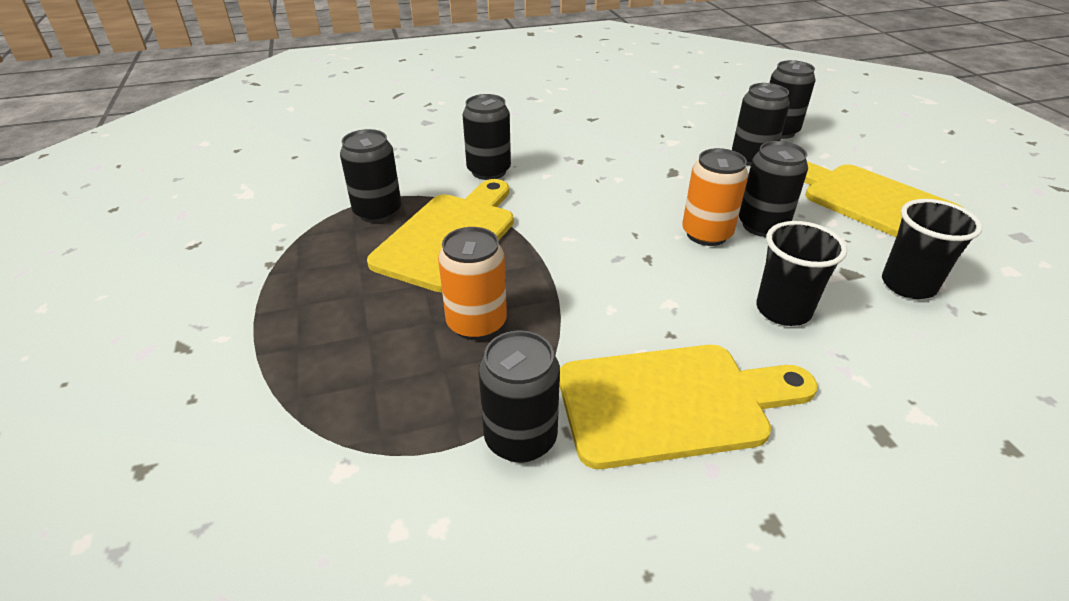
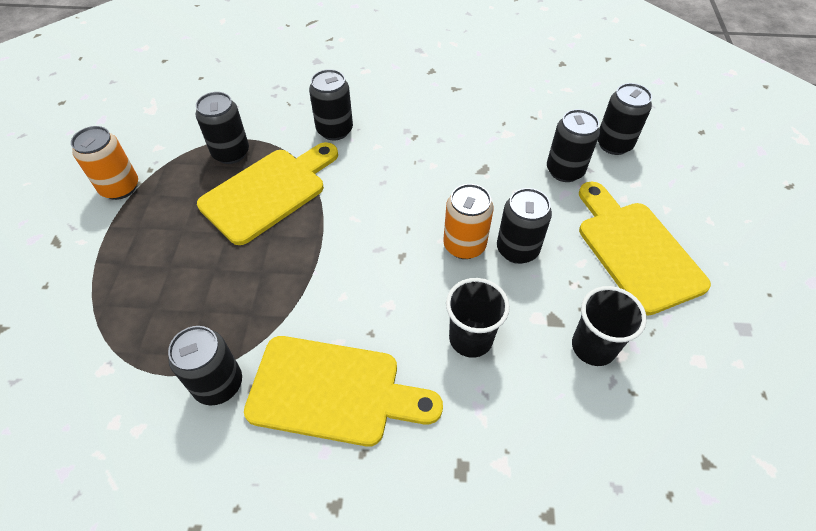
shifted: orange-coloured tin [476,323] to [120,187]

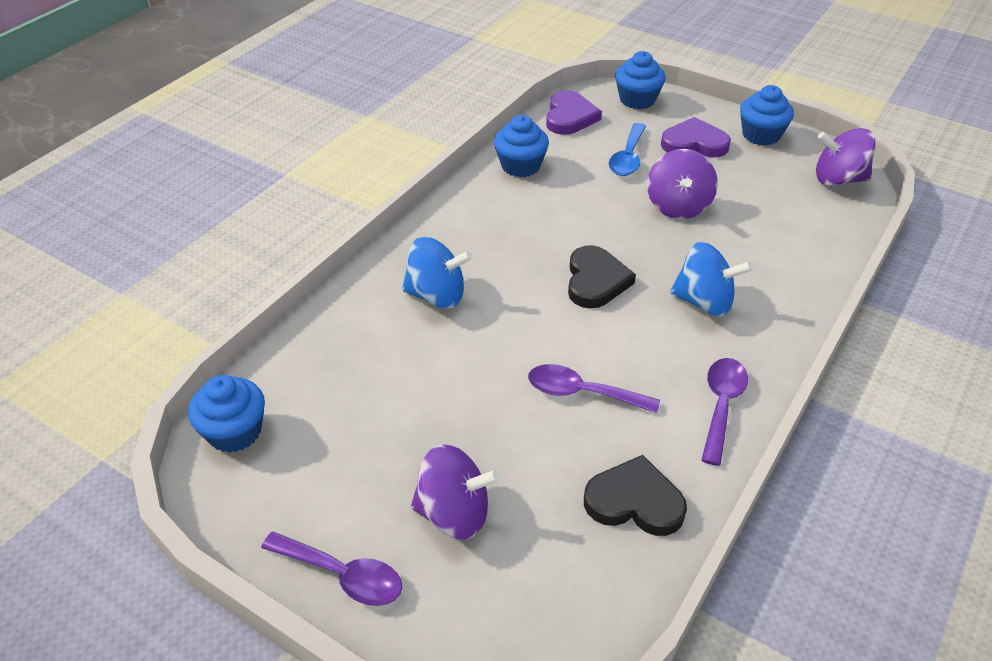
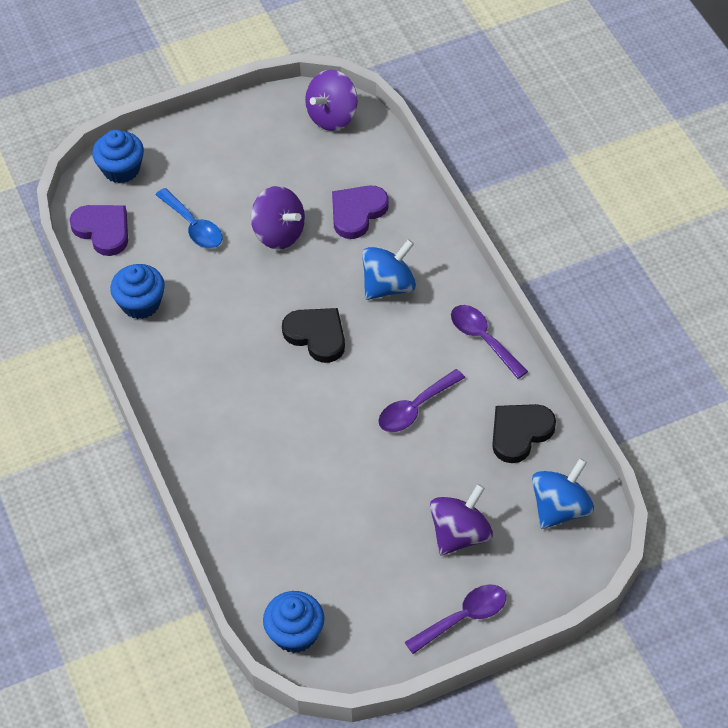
gone: cobalt fairy cake [761,135]
shifted: cobalt toy top [437,295] to [560,508]; royal purple heart shape [694,143] to [357,213]

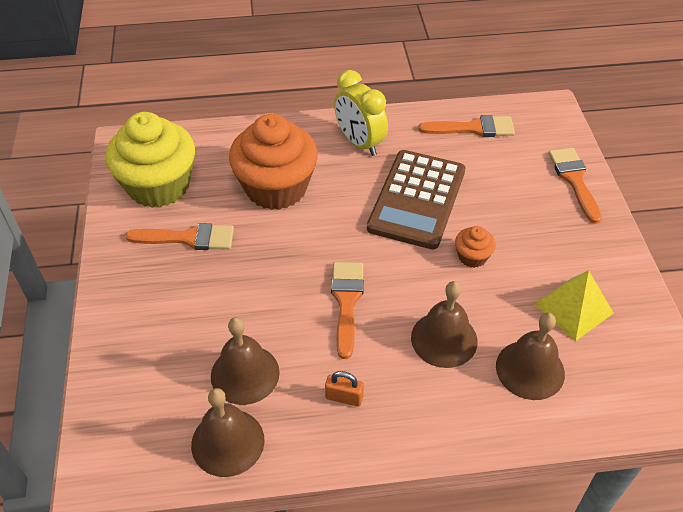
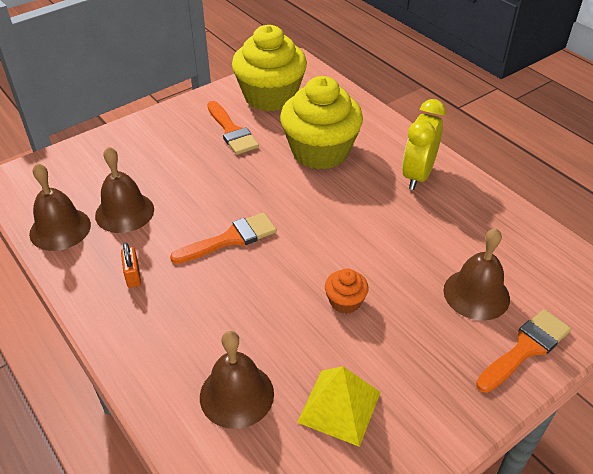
gone: dark brown adding machine [417,199]; orange-coloured brush [473,128]
shifted: dark brown hand bell [444,339] to [476,294]
repainted: orange-coloured fairy cake [276,188] to bright yellow fairy cake [320,151]

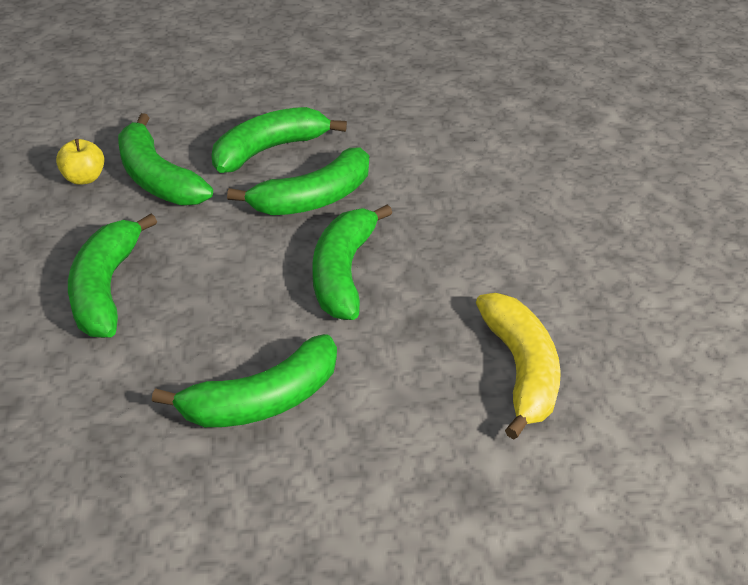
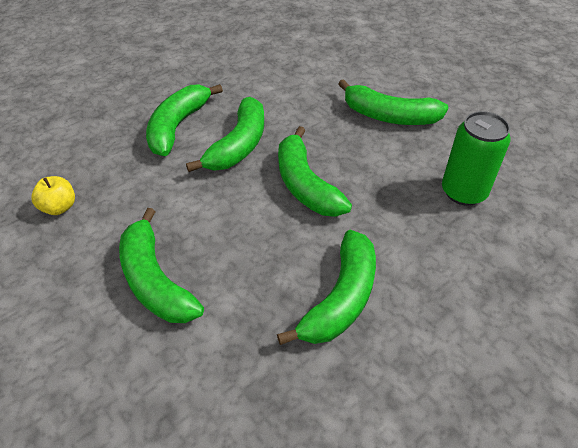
shifted: green banana fruit [157,178] to [389,116]
swapped: bright yellow banana fruit [520,370] to green tin [463,192]

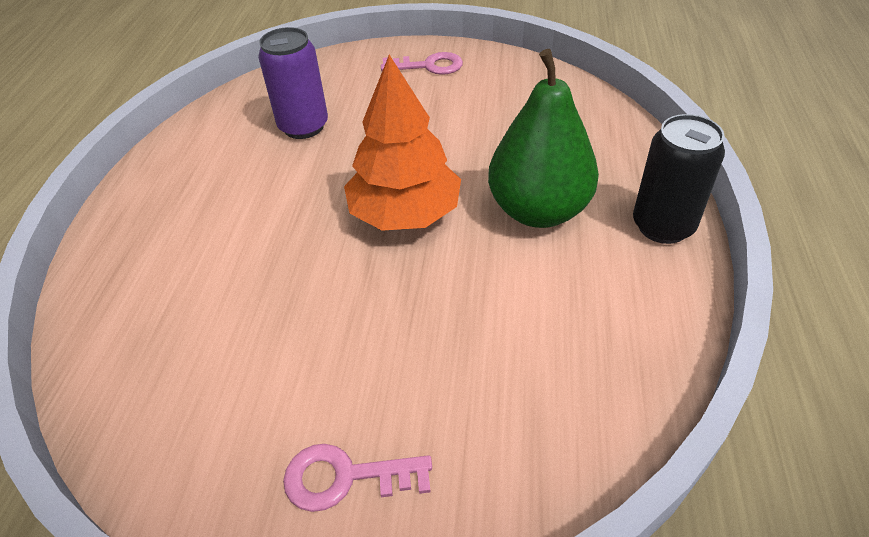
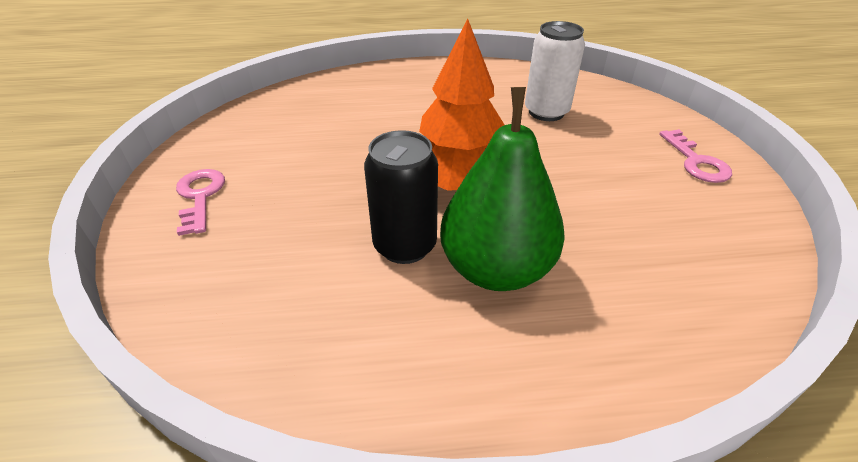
shifted: jet-black tin [663,226] to [405,245]
repainted: royal purple tin [303,126] to pure white tin [546,112]

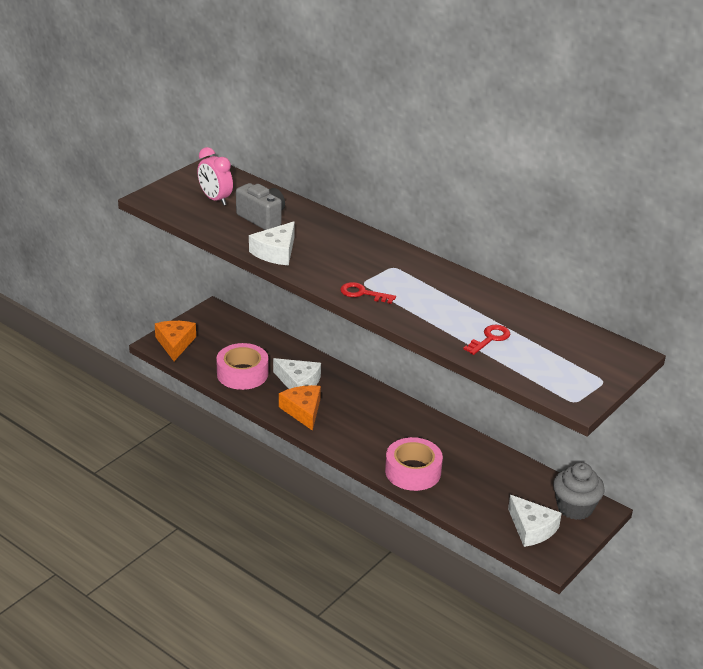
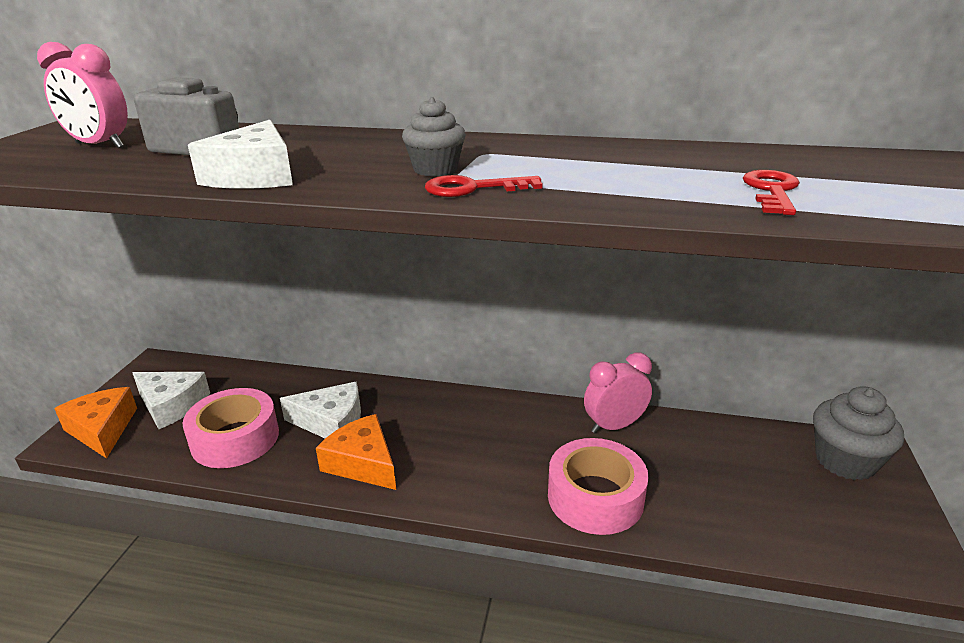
new: ash-grey fairy cake [435,169]; rosy alarm clock [614,426]
shifted: pure white cheese wedge [532,528] to [172,405]

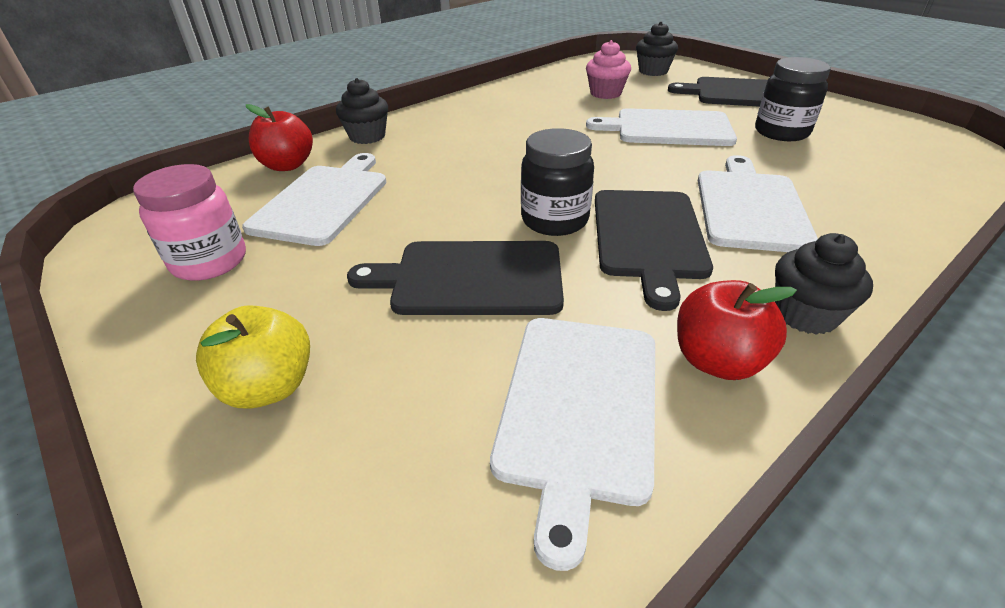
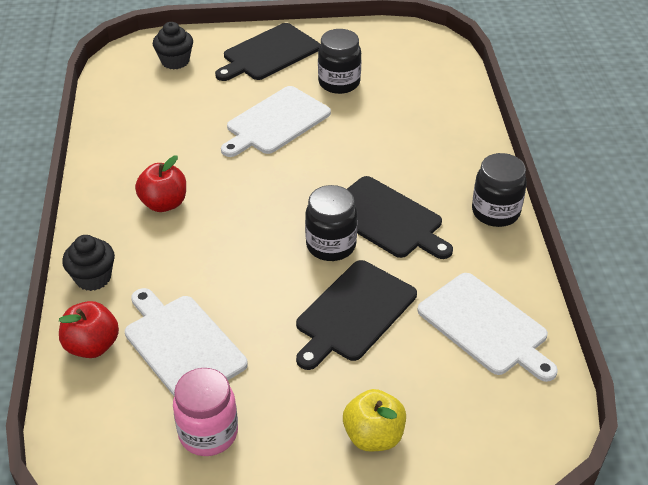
gone: rosy fairy cake [605,93]; pure white bread board [750,207]
shifted: red toy apple [717,361] to [164,203]
swapped: jet-black fairy cake [805,314] to jet-black jam jar [495,212]

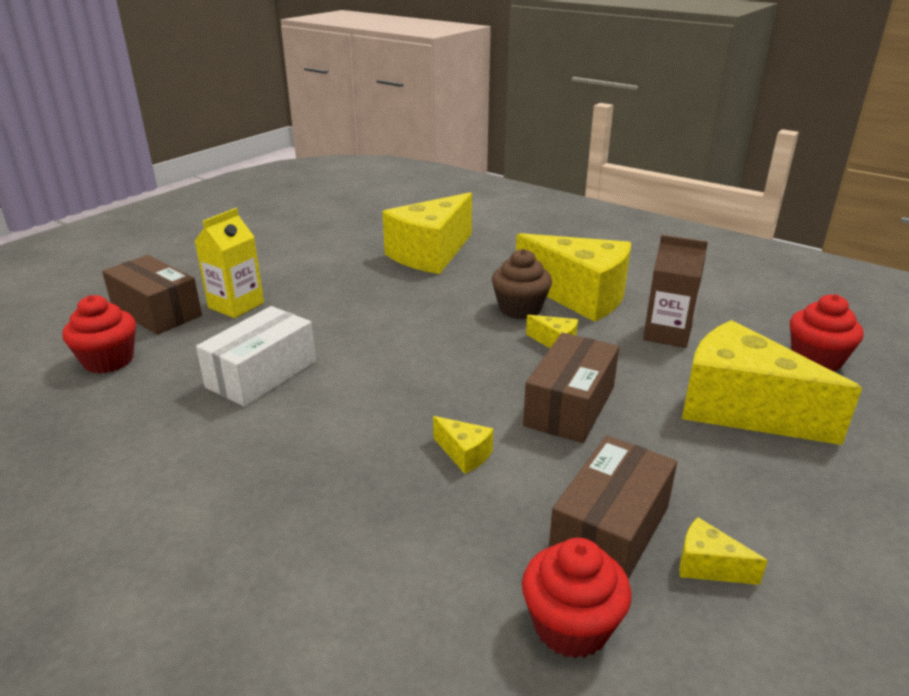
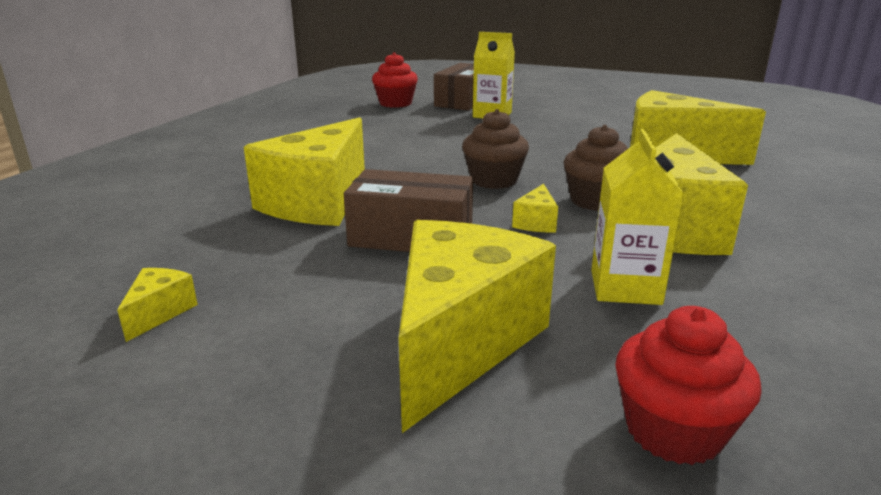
gone: pure white box [261,374]; red fairy cake [571,626]; dark brown box [610,531]
new: dark brown fairy cake [494,180]
repainted: dark brown milk carton [667,334] to bright yellow milk carton [625,287]
scaled: bright yellow cheese wedge [464,454] = [318,202] x2.49

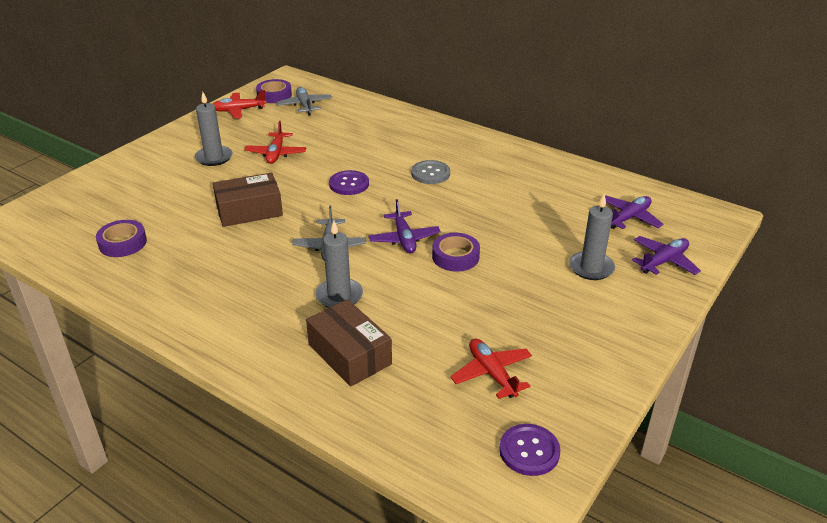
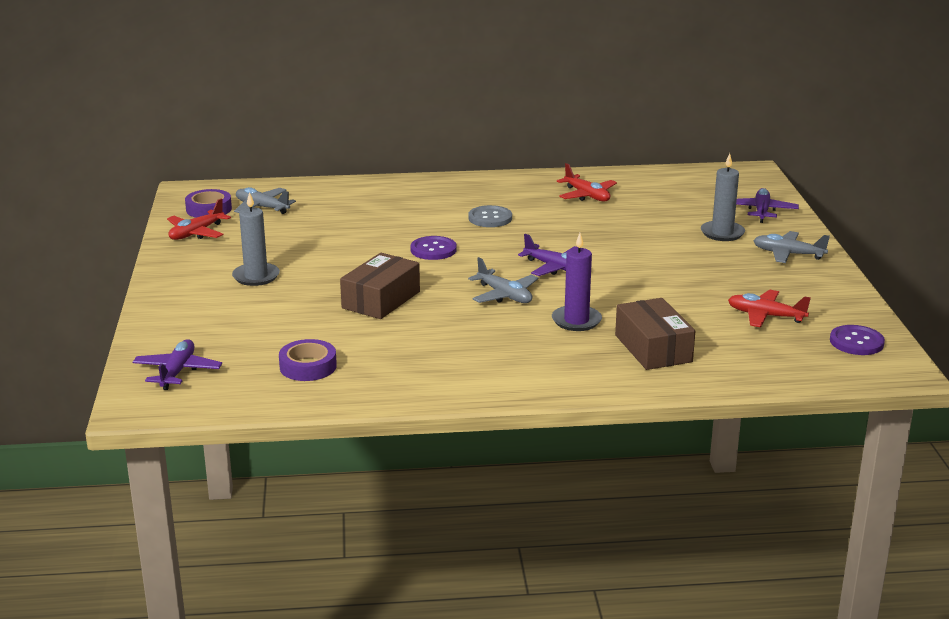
gone: royal purple roll of tape [455,257]
new: ash-grey plane [788,254]
shifted: red plane [276,153] to [587,195]; royal purple plane [629,218] to [177,372]
repainted: ash-grey candle [339,296] to royal purple candle [576,321]
rotated: dark brown box [349,354] = [653,348] 60 degrees clockwise

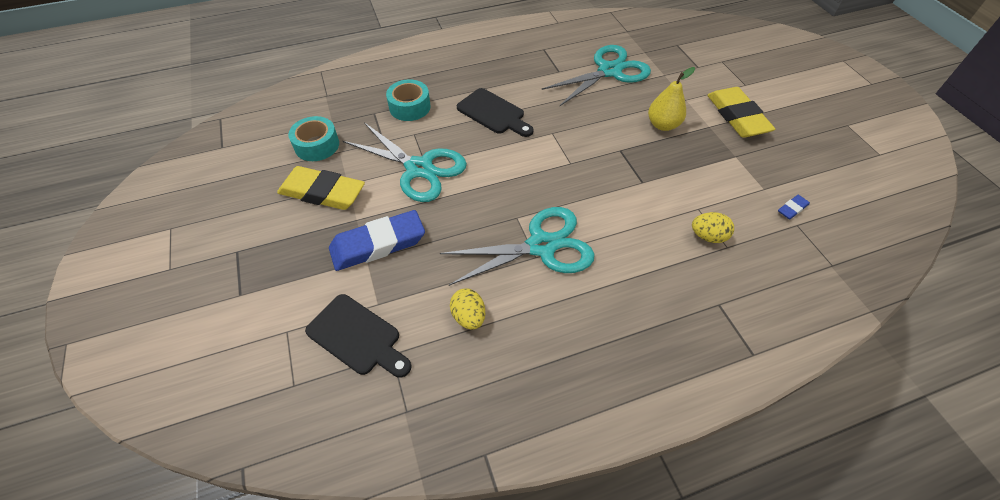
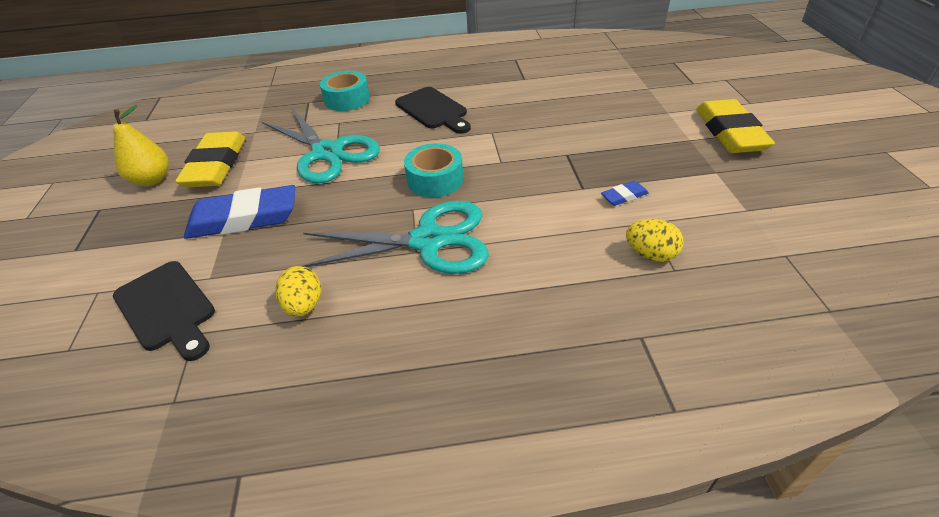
gone: turquoise scissors [609,71]
shifted: turquoise roll of tape [317,145] to [435,179]; bright yellow pear [663,125] to [152,180]; cobalt eraser [792,209] to [624,196]
rotated: bright yellow eraser [322,192] = [216,165] 60 degrees clockwise

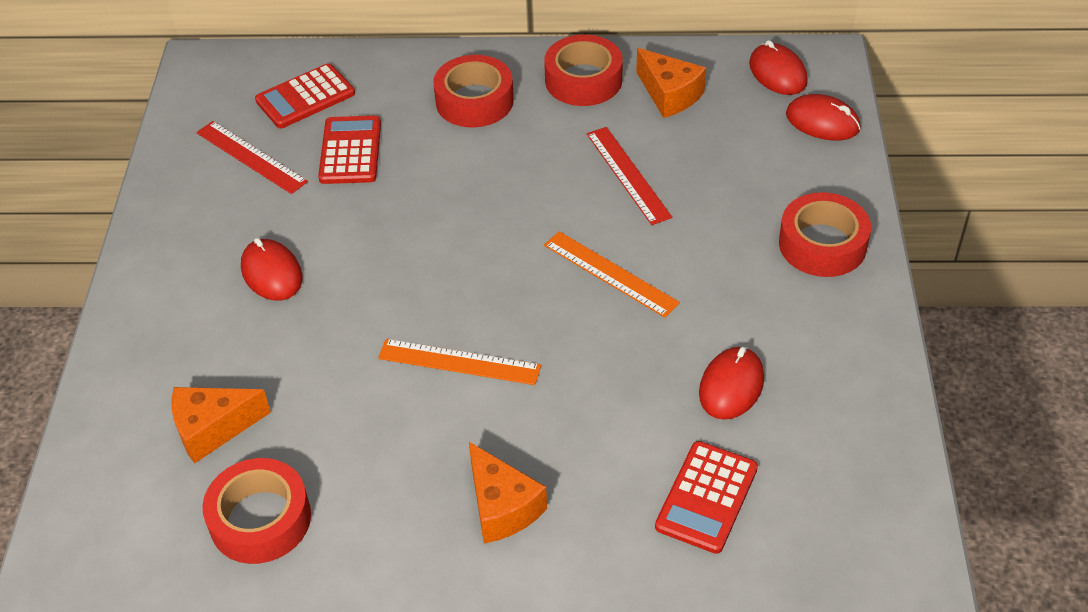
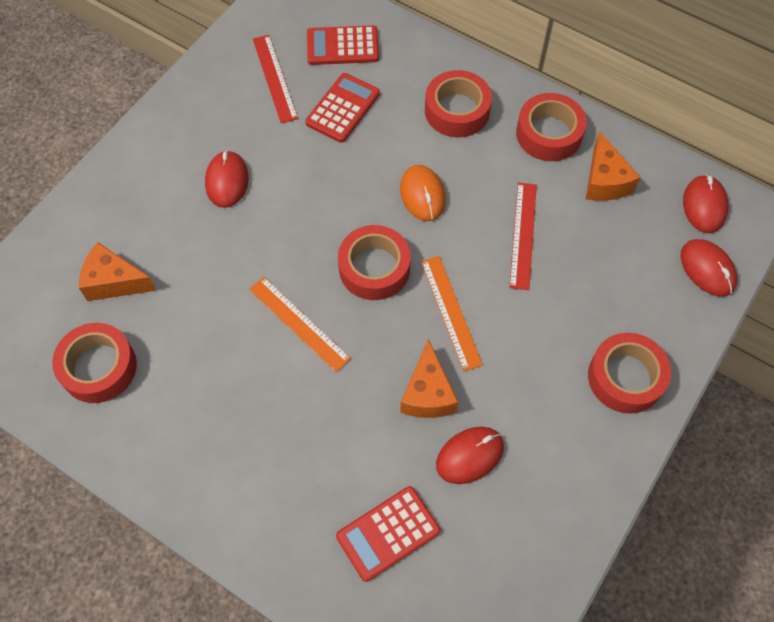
new: red roll of tape [374,268]; orange-coloured PC mouse [422,195]
shifted: orange-coloured cheese wedge [502,507] to [428,393]

